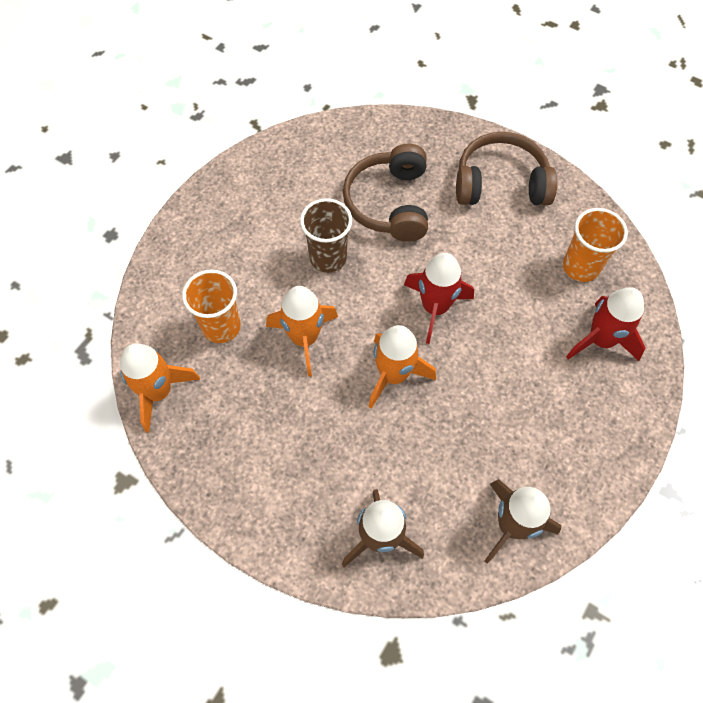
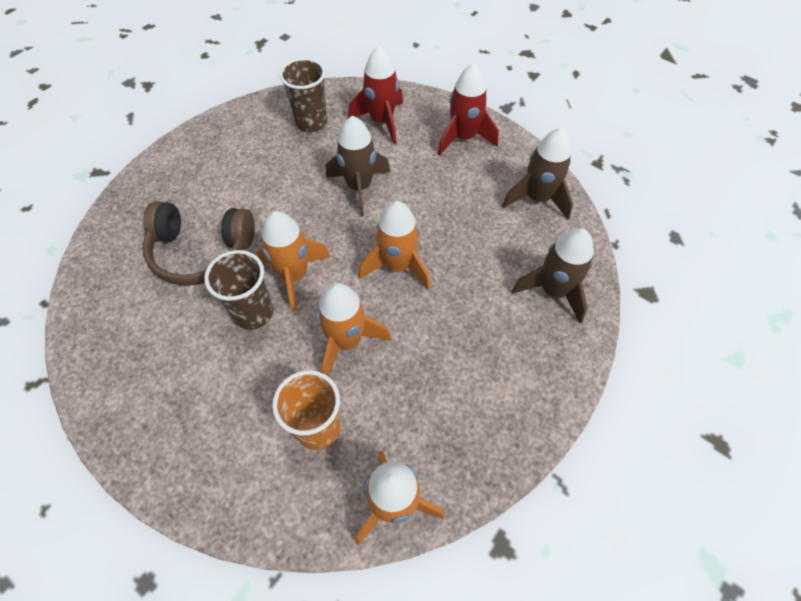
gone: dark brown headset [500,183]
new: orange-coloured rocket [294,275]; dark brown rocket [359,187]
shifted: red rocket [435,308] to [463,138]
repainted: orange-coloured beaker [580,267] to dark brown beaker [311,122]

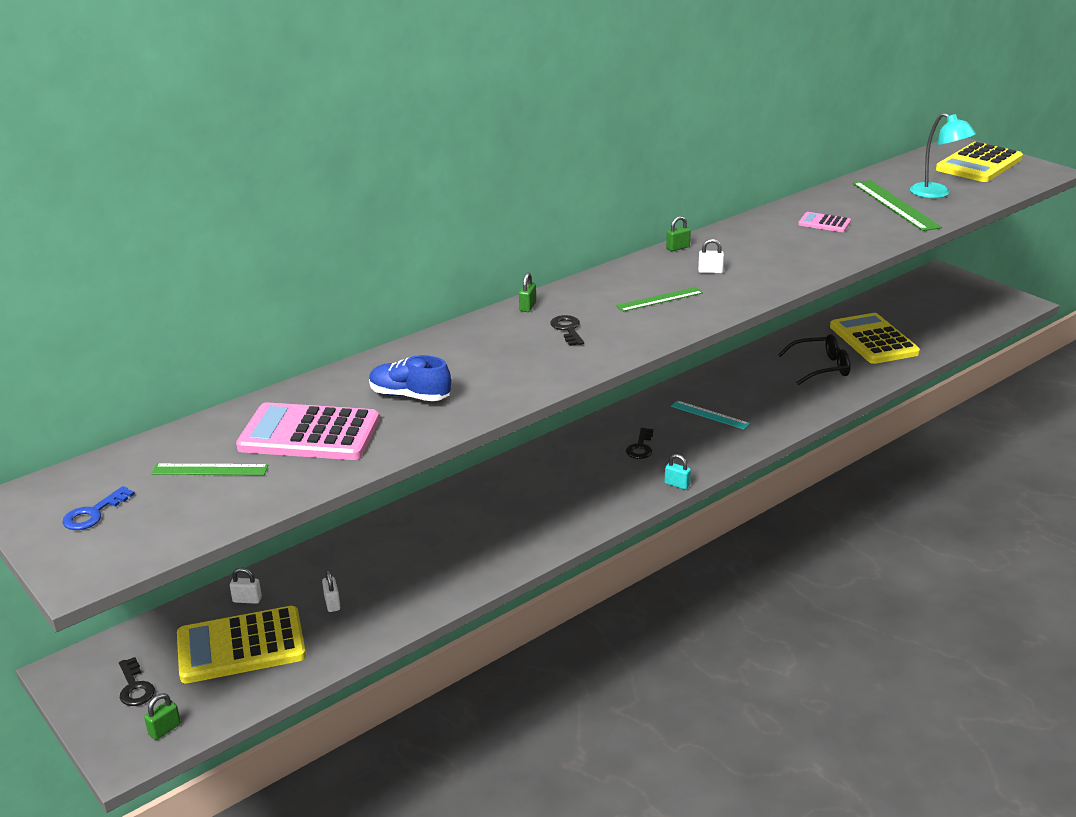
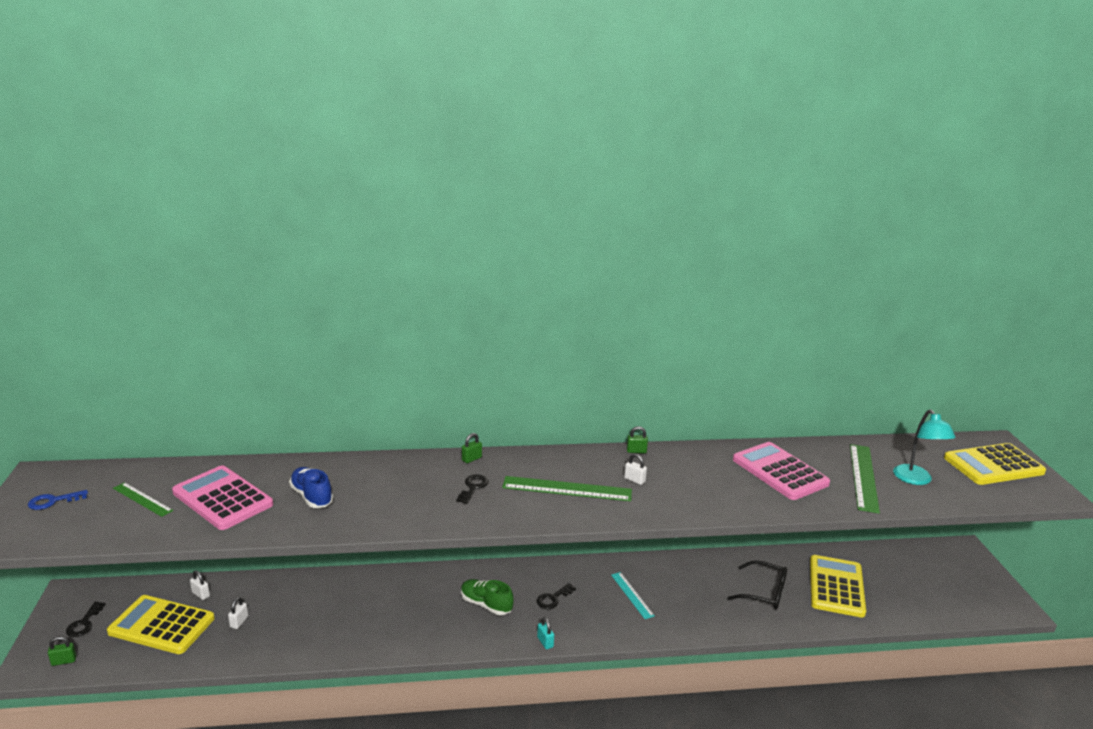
new: green shoe [486,604]
scaled: green measuring stick [659,299] = [567,489] x1.67; rosy adding machine [824,223] = [780,472] x2.02

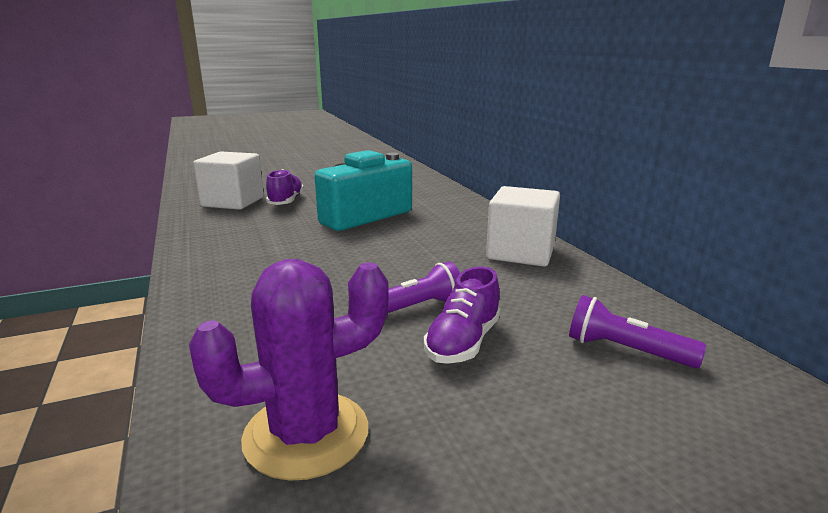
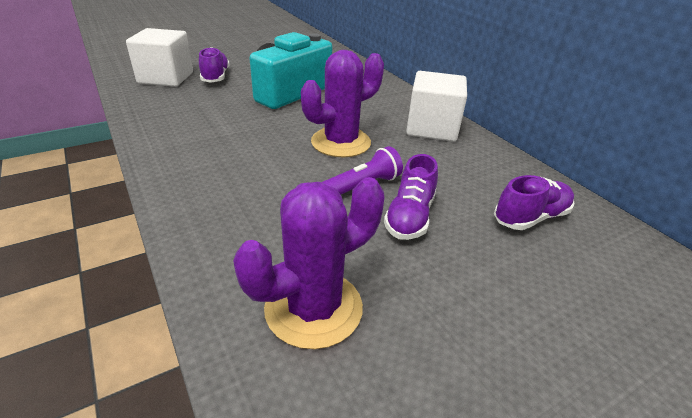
new: royal purple saguaro cactus [341,142]
swapped: royal purple flashlight [625,350] to royal purple shoe [530,217]

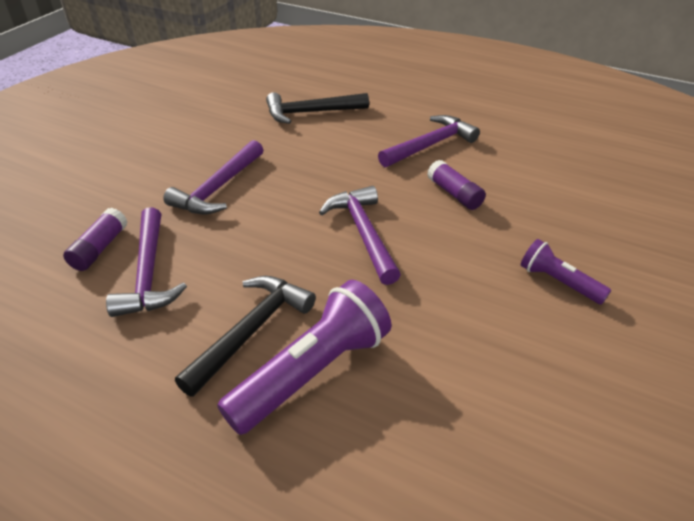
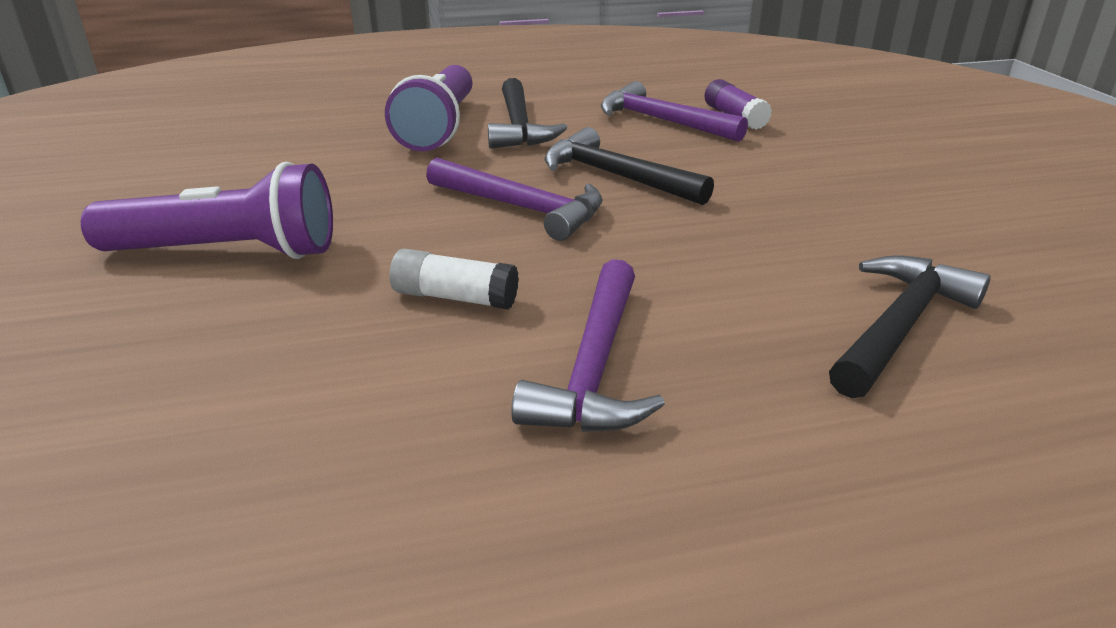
gone: royal purple carpenter's hammer [218,188]
new: jet-black carpenter's hammer [616,176]
repainted: royal purple glue stick [454,194] to pure white glue stick [455,297]
scaled: royal purple flashlight [558,282] = [227,252] x1.81

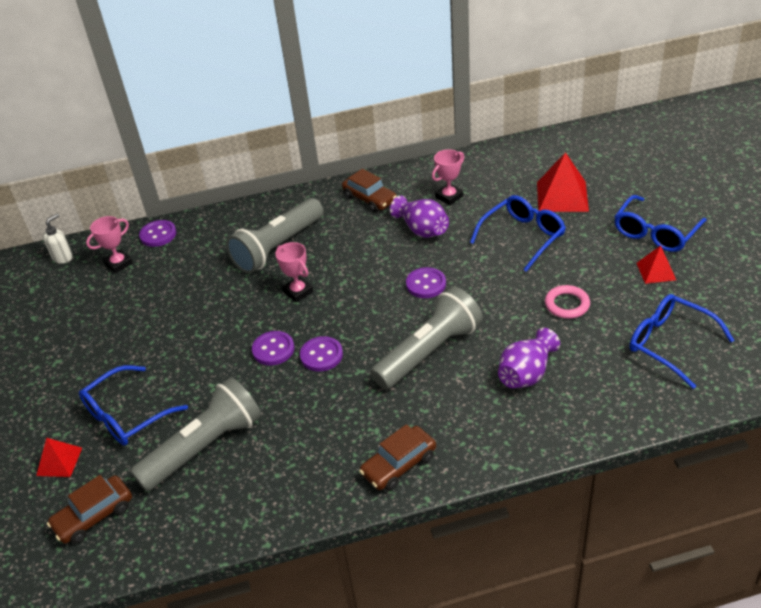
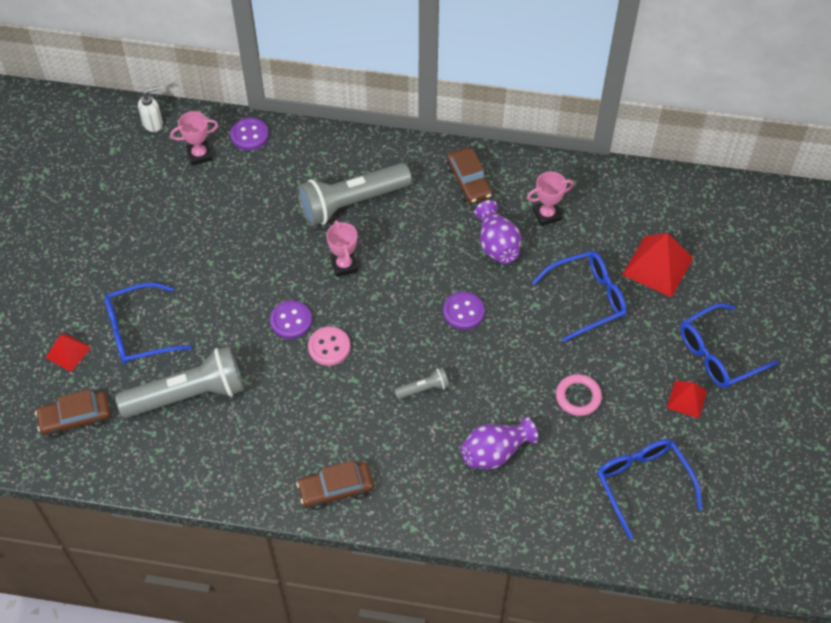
repainted: royal purple sewing button [321,355] to rosy sewing button [329,347]
scaled: ash-grey flashlight [429,352] = [423,389] x0.44

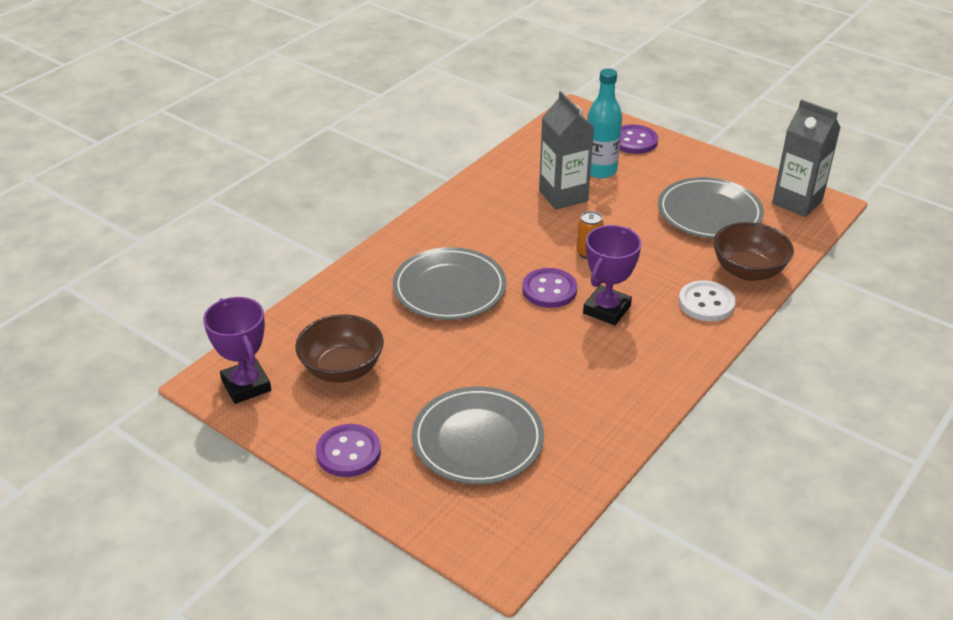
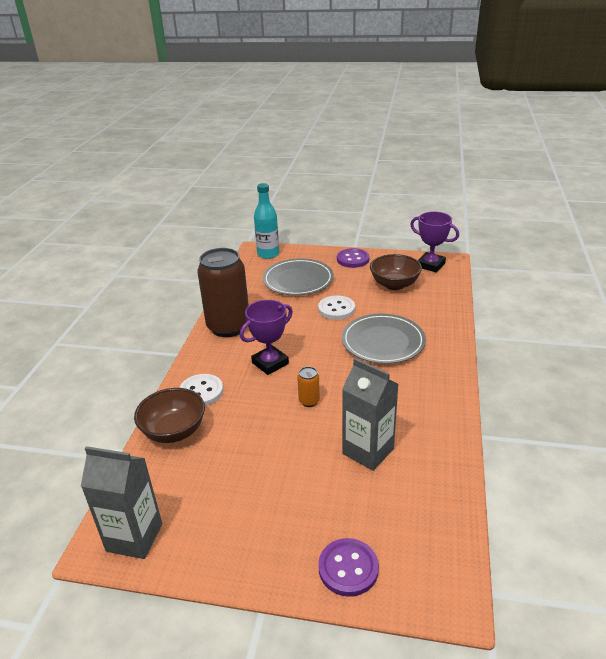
gone: royal purple sewing button [549,290]; ash-grey dinner plate [709,213]
new: dark brown tin [228,327]; pure white sewing button [336,309]
shifted: turquoise drink bottle [600,170] to [268,254]
rotated: royal purple prize cup [606,309] = [270,363] 45 degrees clockwise

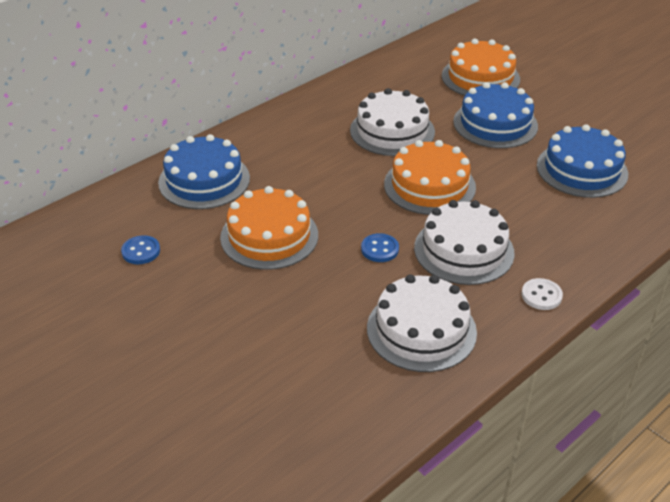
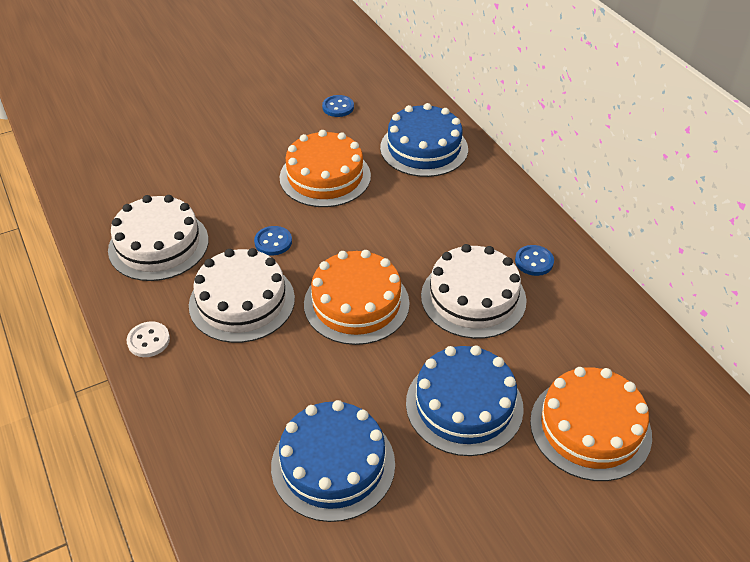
new: cobalt sewing button [534,261]

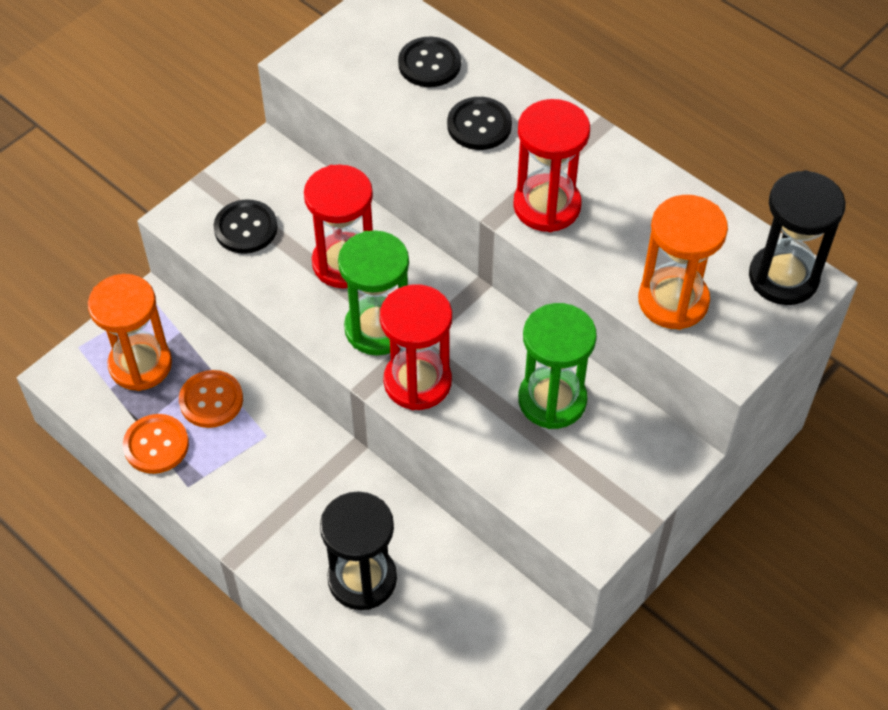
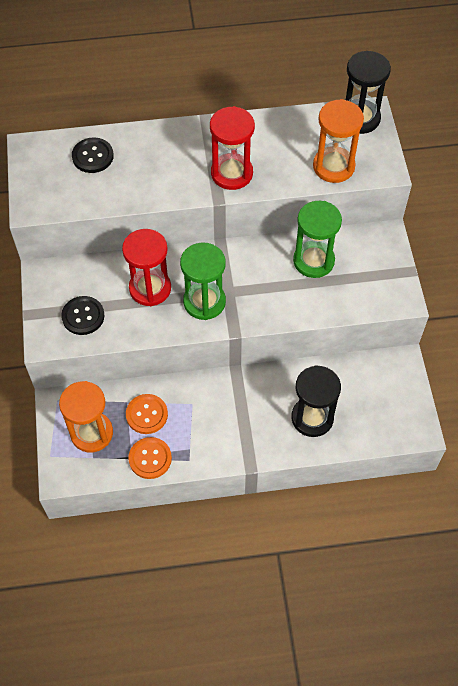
gone: red sandglass [417,382]; jet-black sewing button [479,125]

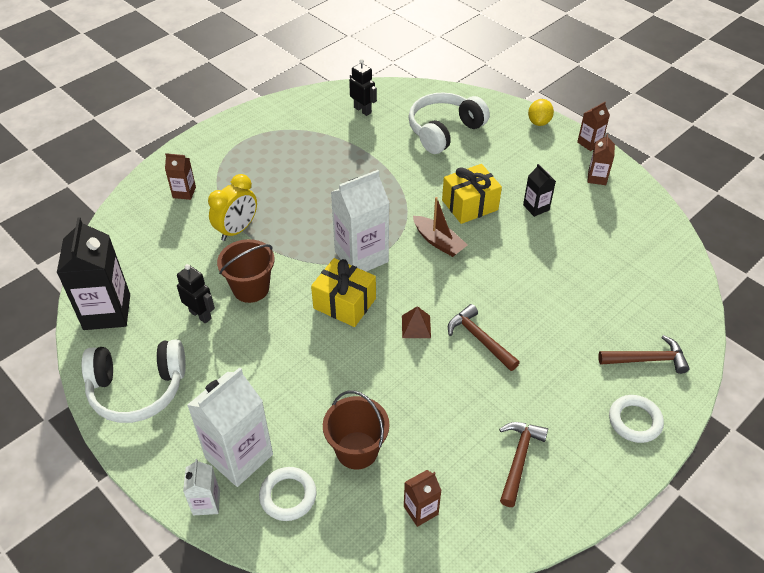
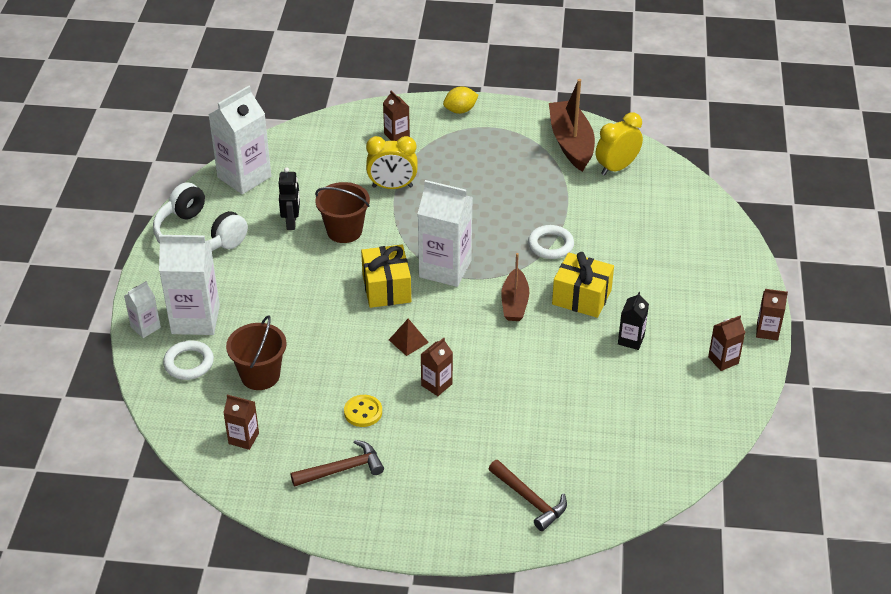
gone: pure white headset [444,131]
new: bright yellow sewing button [363,412]; dark brown boat [571,143]
shifted: bright yellow lemon [539,122] to [460,110]; pure white hoop [635,421] to [550,245]
swapped: jet-black robot figure [362,110] to bright yellow alarm clock [616,168]; dark brown carpenter's hammer [480,339] to dark brown milk carton [436,384]
repainted: jet-black milk carton [107,312] to pure white milk carton [244,177]

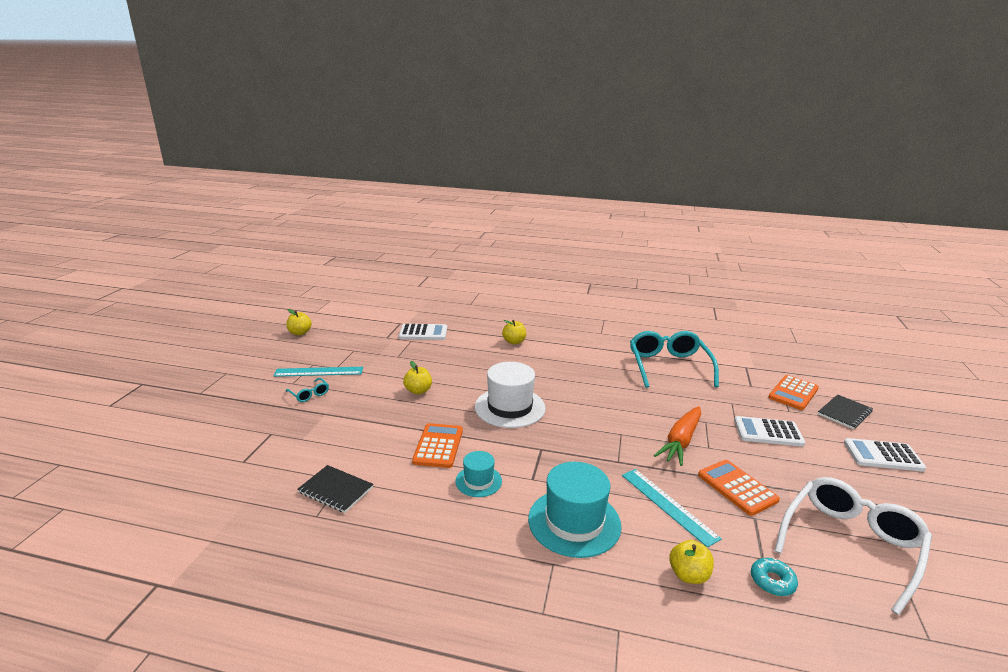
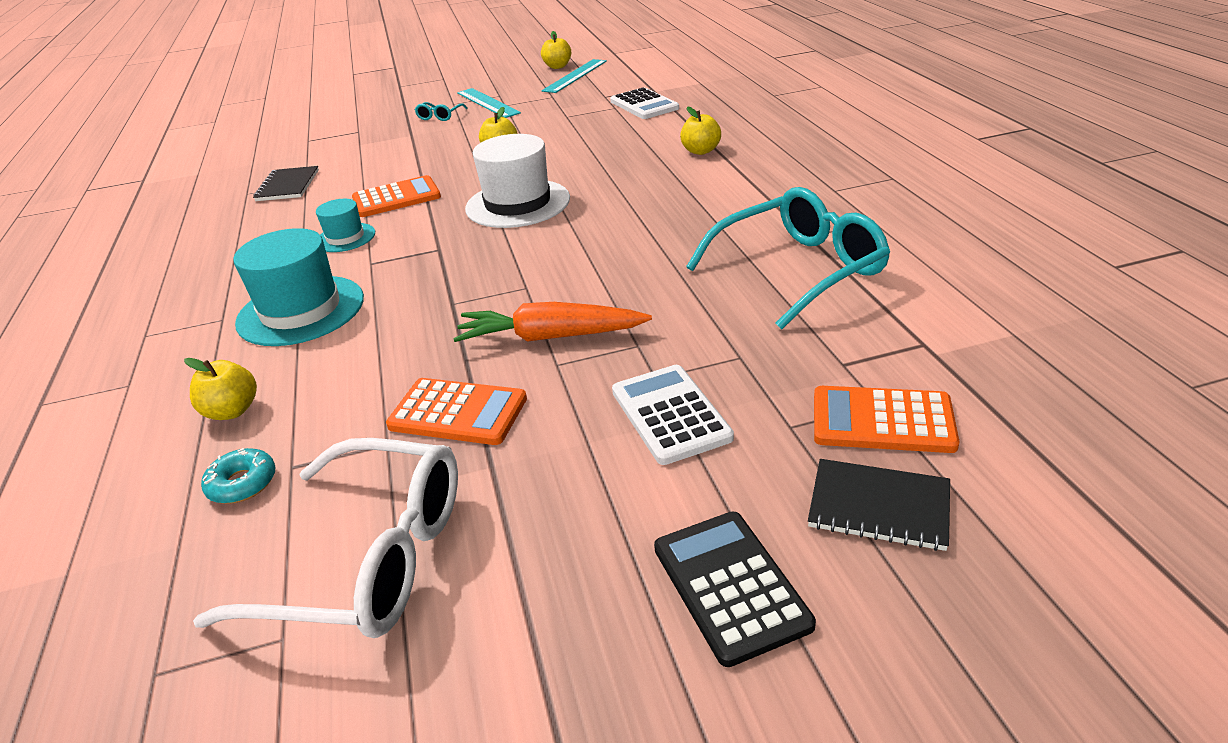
shifted: turquoise measuring stick [668,505] to [575,76]
repainted: pure white adding machine [883,456] to jet-black adding machine [730,586]
rotated: orange-coloured adding machine [737,487] = [458,413] 75 degrees clockwise

